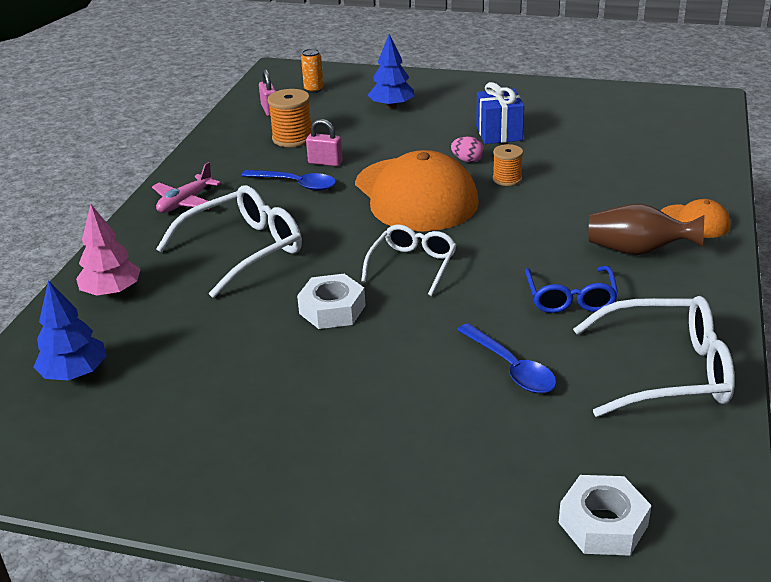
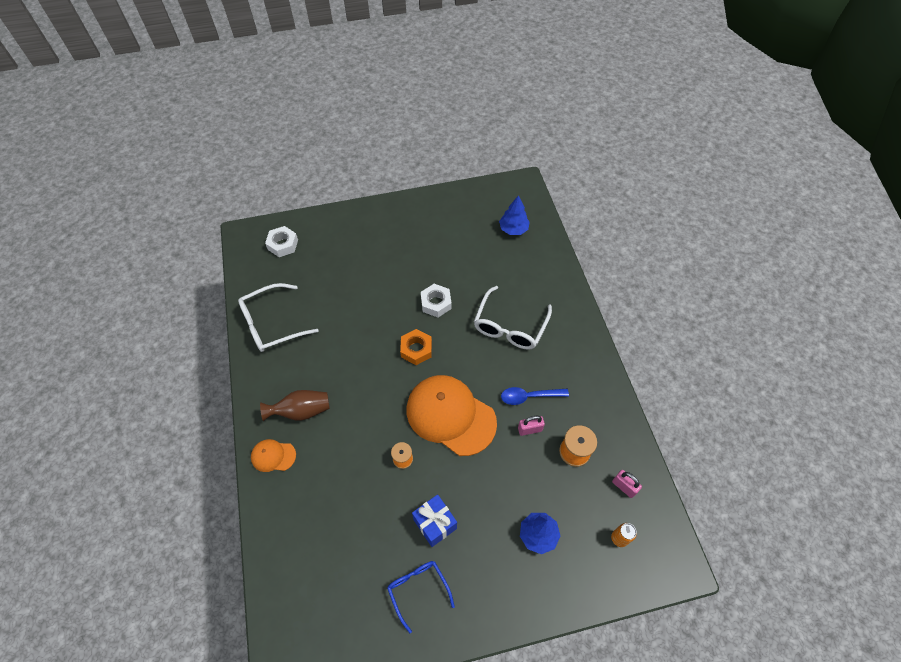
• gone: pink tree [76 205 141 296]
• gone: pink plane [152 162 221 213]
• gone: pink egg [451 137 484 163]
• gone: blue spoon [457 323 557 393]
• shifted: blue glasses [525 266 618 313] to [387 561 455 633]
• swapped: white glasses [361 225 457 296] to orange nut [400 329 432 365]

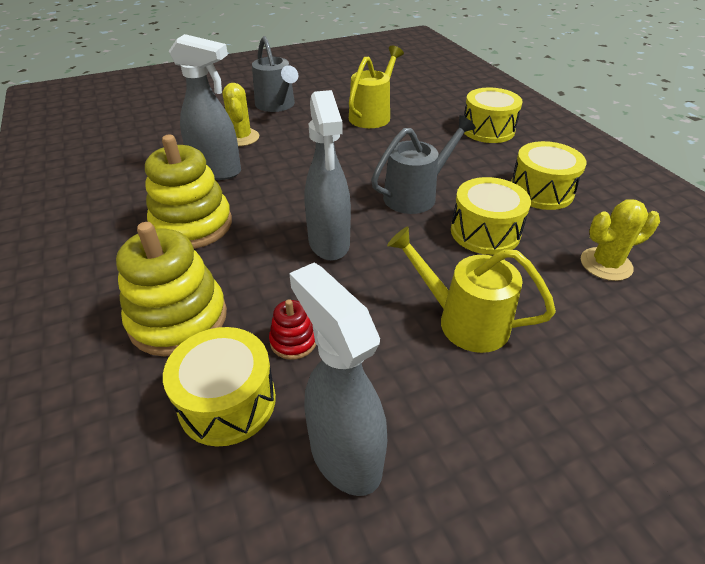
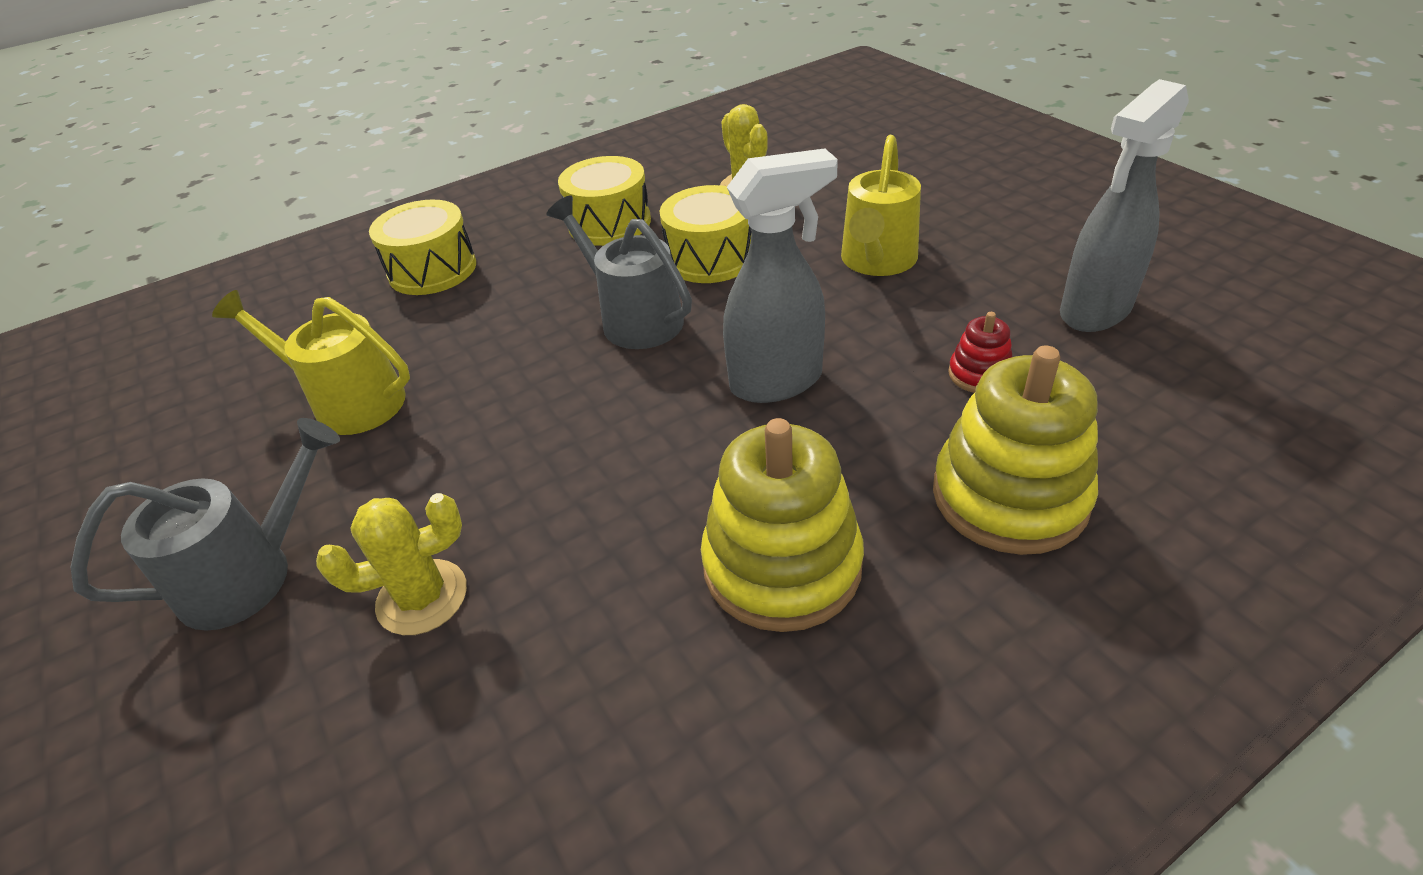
• gone: yellow drum [163 327 276 446]
• gone: grey spray bottle [169 34 241 180]

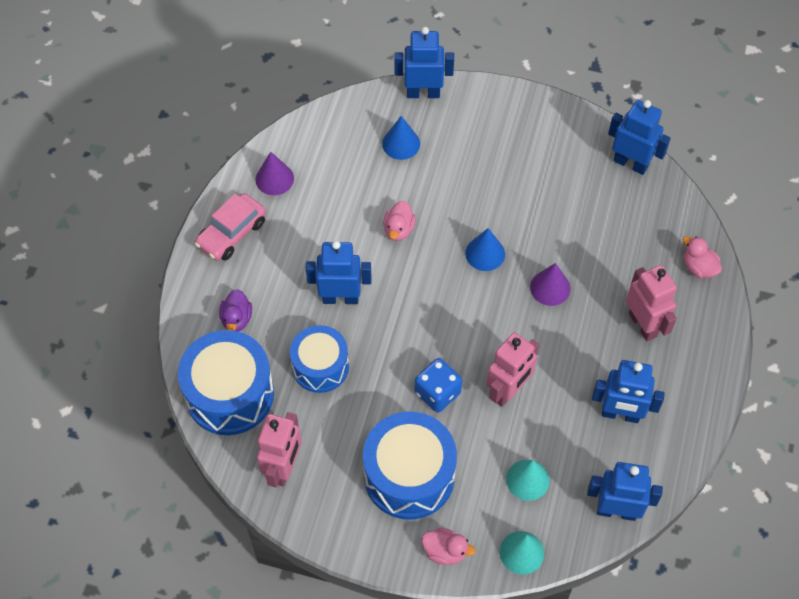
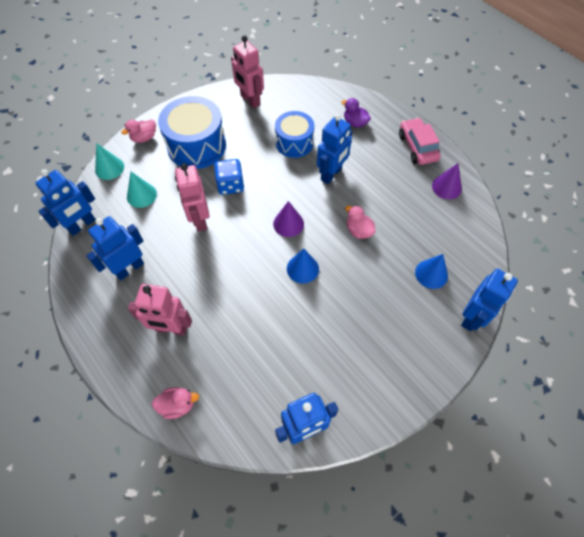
• gone: blue drum [178 330 274 435]
• shifted: purple cone [530 263 571 306] to [273 201 304 237]

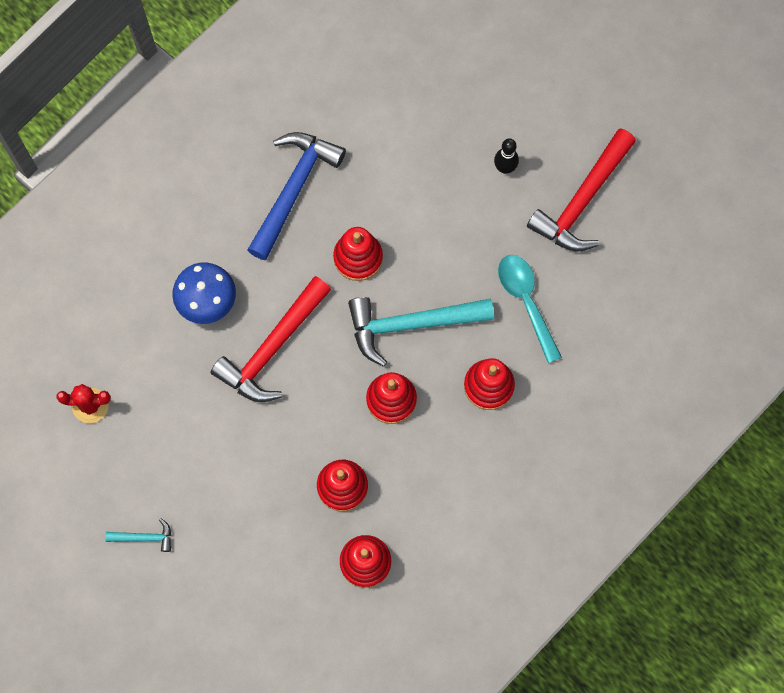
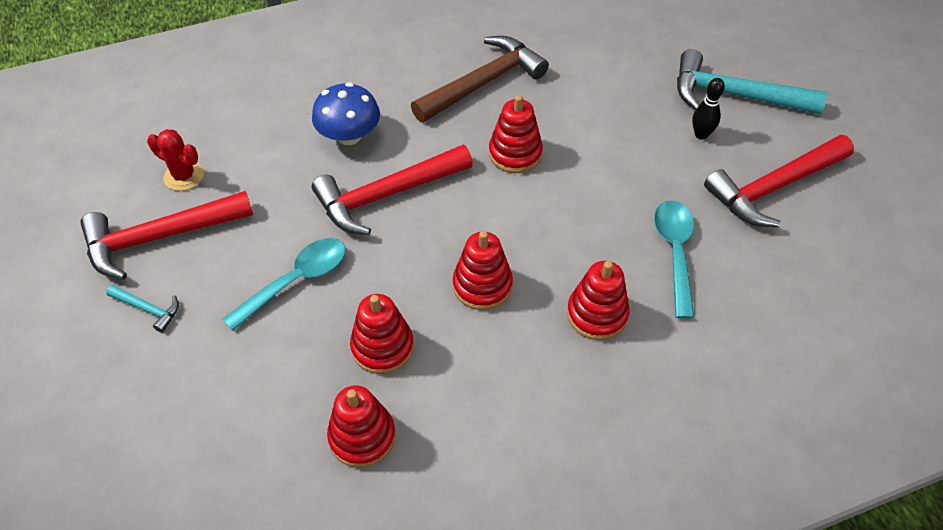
• new: red hammer [80 191 253 280]
• new: turquoise spoon [223 238 346 331]
• shifted: turquoise hammer [348 297 494 367] to [677 49 827 115]
• repainted: blue hammer [247 132 346 260] to brown hammer [411 36 549 122]

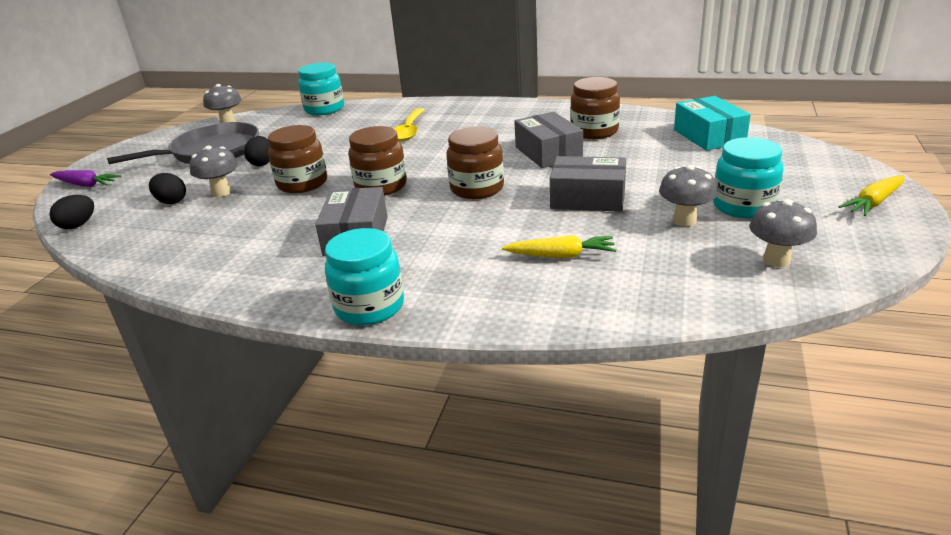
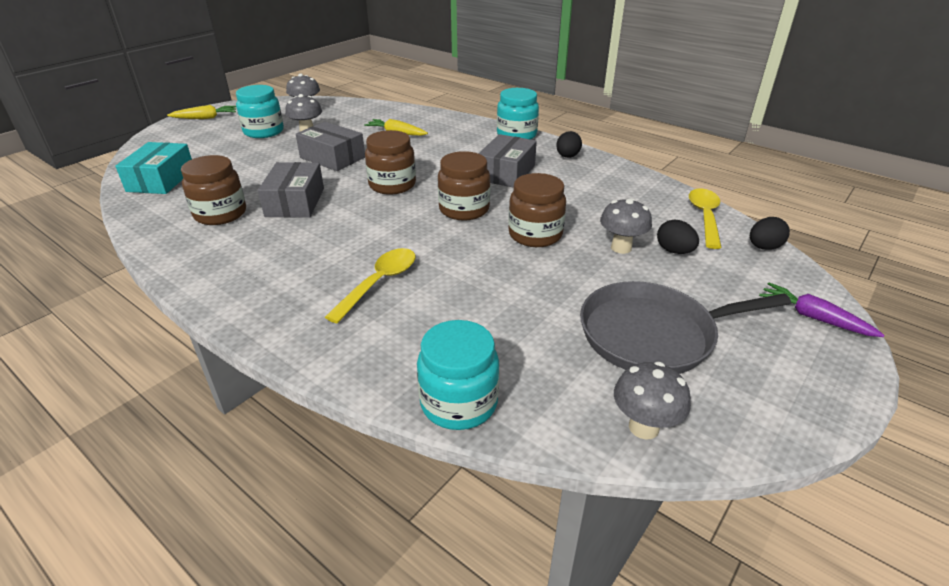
• new: yellow spoon [689 189 722 249]
• shifted: black egg [244 136 270 166] to [556 131 582 158]

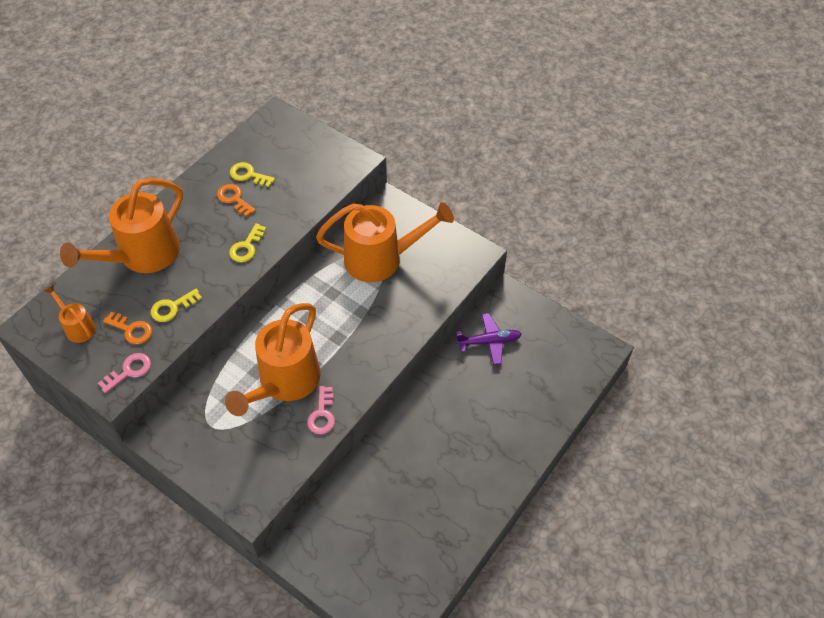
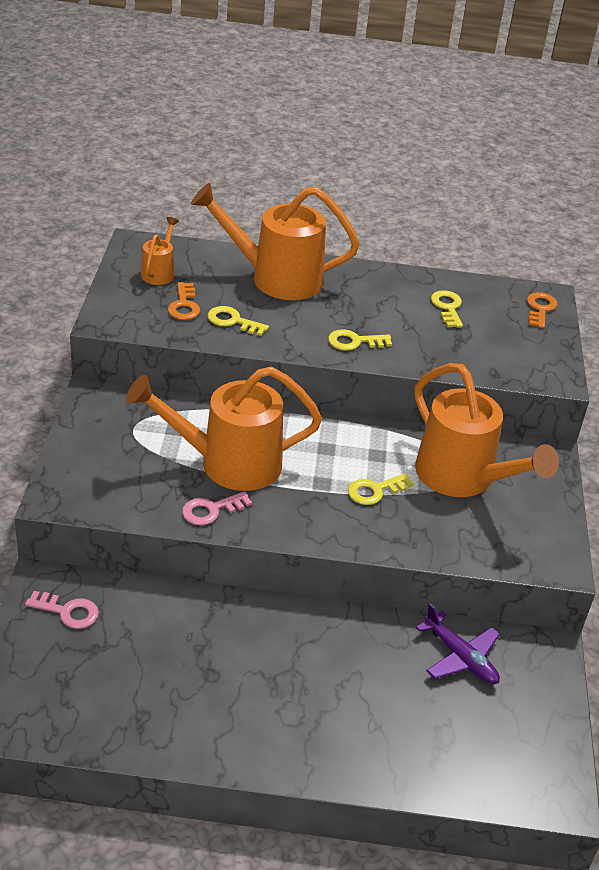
• new: yellow key [348 473 414 505]
• shifted: pink key [98 353 151 393] to [25 591 99 629]
• shifted: orange key [217 184 256 217] to [527 292 558 328]

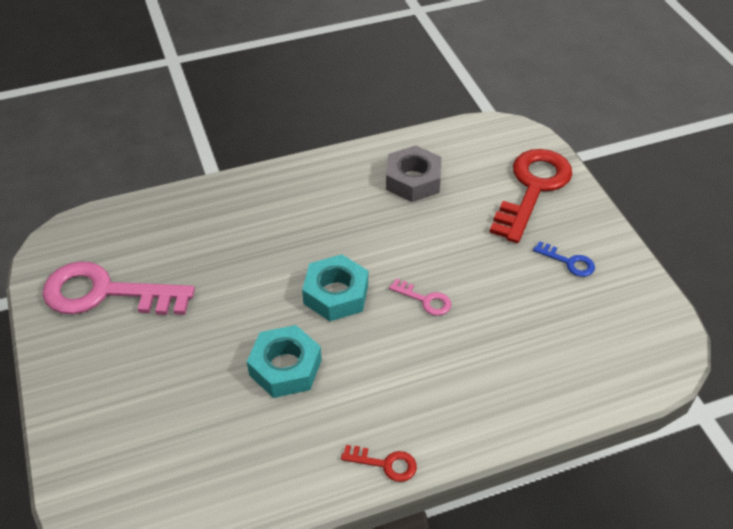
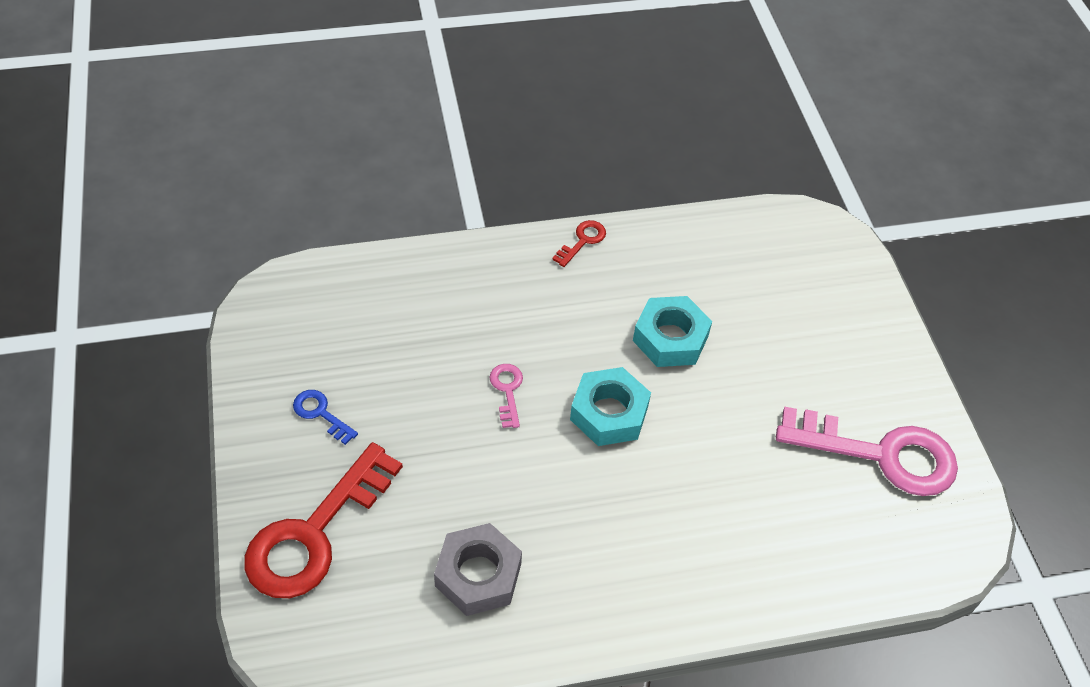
• rotated: red key [341 445 417 482] = [552 220 606 267] 105 degrees clockwise
• rotated: pink key [389 279 451 316] = [489 364 523 428] 45 degrees clockwise

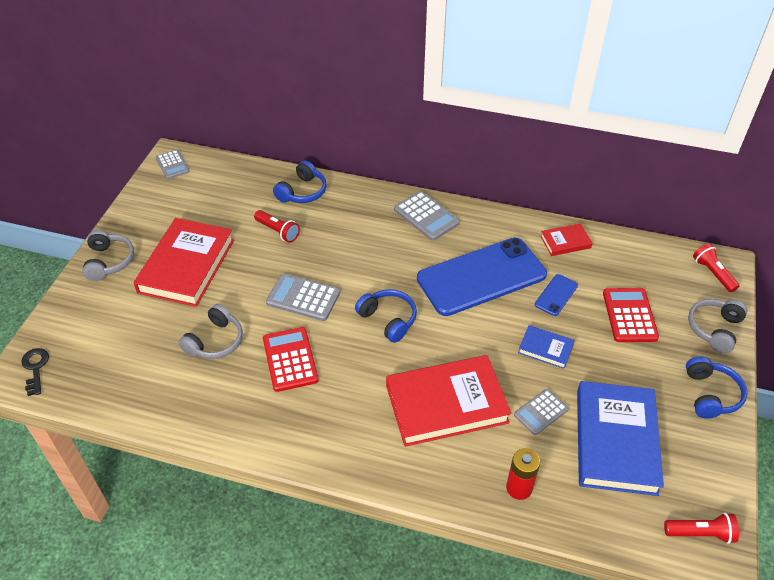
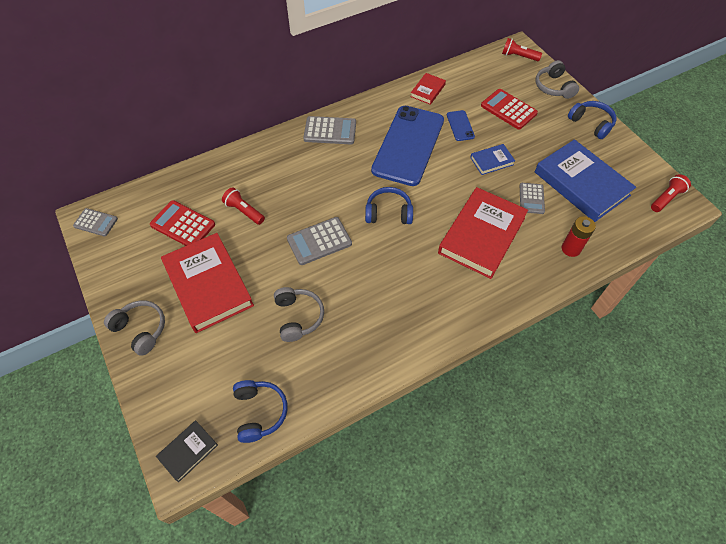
• shifted: red calculator [263 327 319 392] to [150 200 215 246]
• shifted: blue headphones [273 161 326 203] to [233 380 288 443]
• swapped: black key [21 348 49 396] to black book [156 420 218 482]
• rotated: red flashlight [254 210 300 243] = [222 187 265 225] 135 degrees counterclockwise

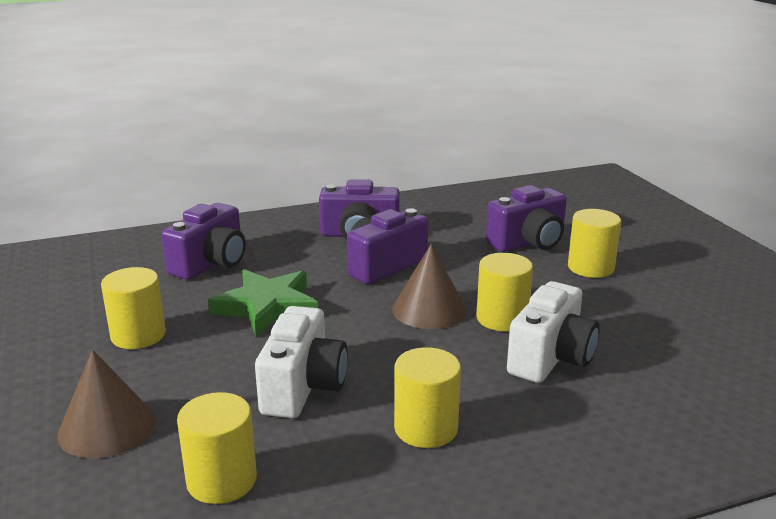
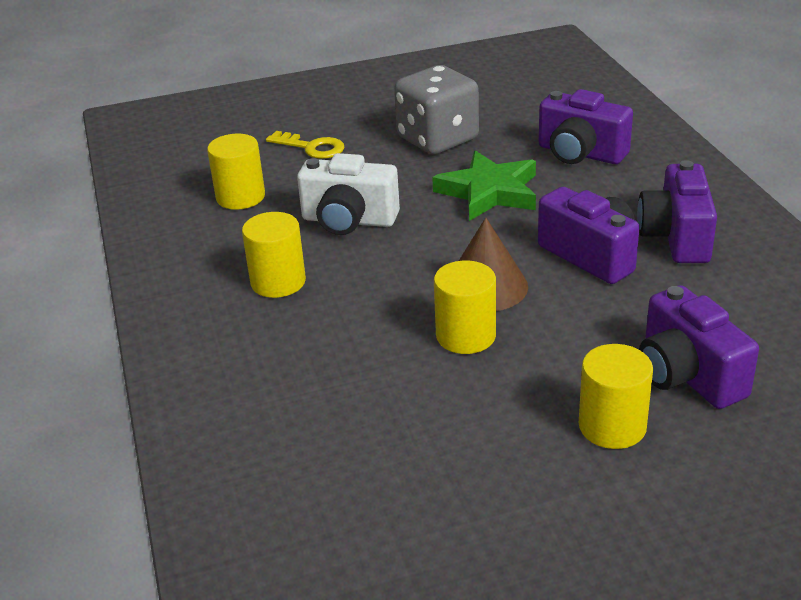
• gone: white camera [507 281 600 383]
• swapped: brown cone [57 350 155 458] to yellow key [266 131 344 159]
• swapped: yellow cylinder [101 267 166 349] to grey dice [394 65 479 154]

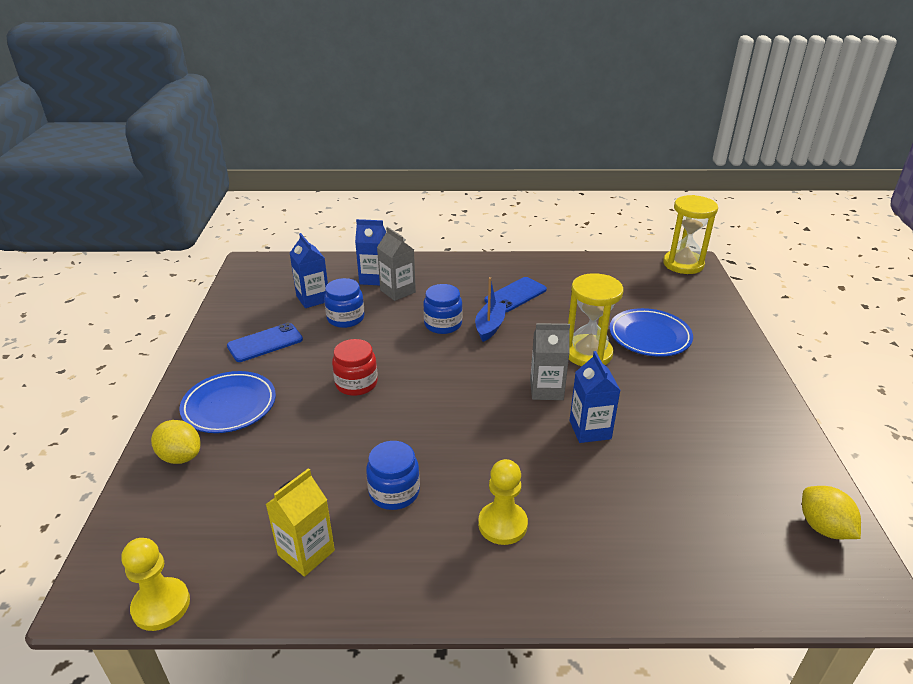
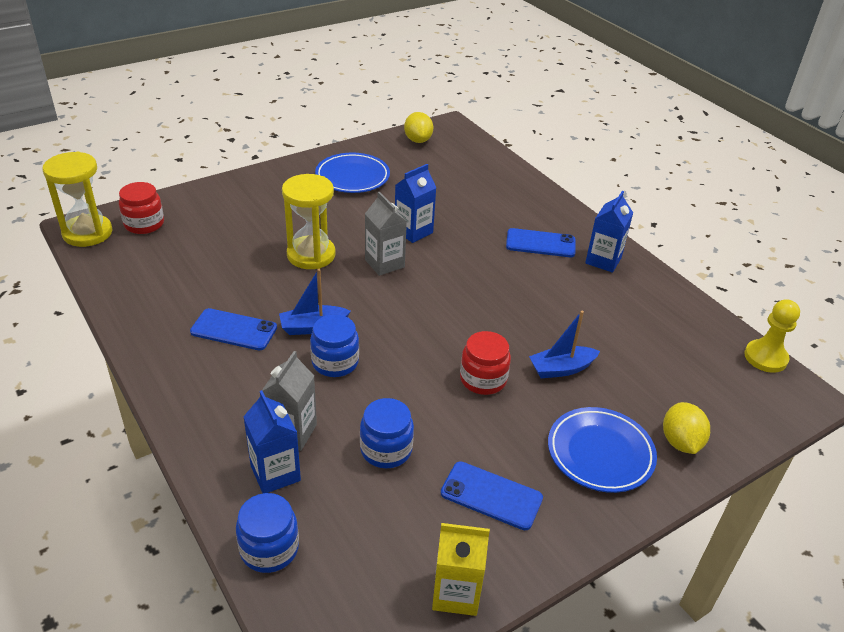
• new: red jar [119 182 164 234]
• new: blue boat [529 311 600 378]
• shifted: yellow carton [265 468 335 577] to [432 523 490 616]
• shifted: blue carton [290 233 328 308] to [585 191 633 272]
• shifted: blue jar [366 441 420 510] to [236 493 299 573]
• shifted: blue plate [609 308 693 357] to [315 153 390 193]
• swapped: yellow pawn [478 459 528 545] to blue phone [506 228 575 257]
• rotated: yellow lemon [802 486 861 539] = [404 112 433 143] 45 degrees counterclockwise

